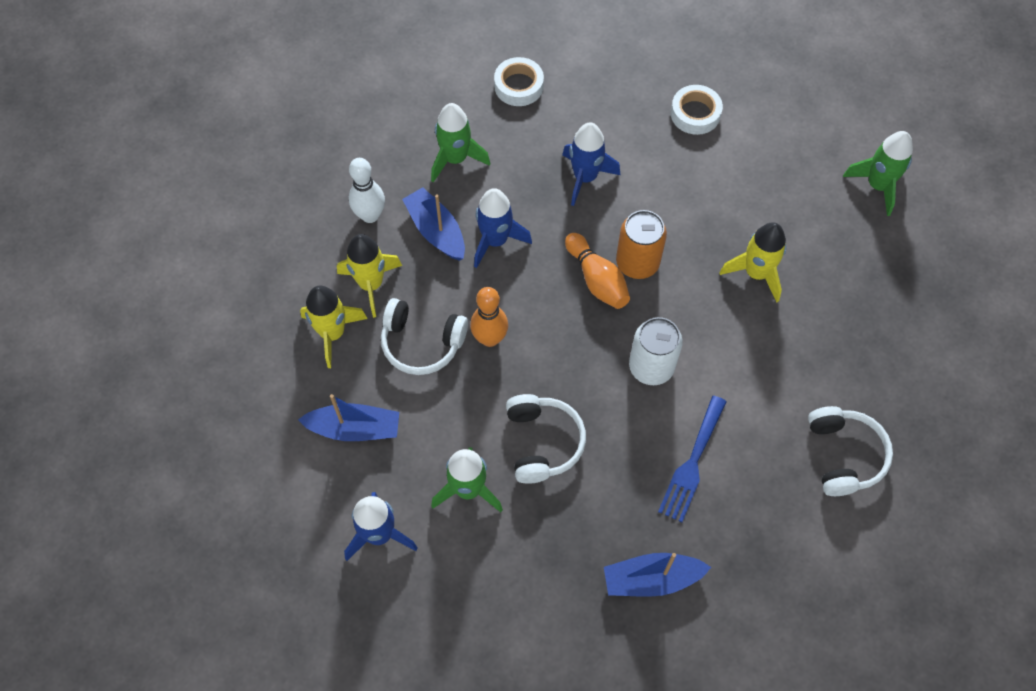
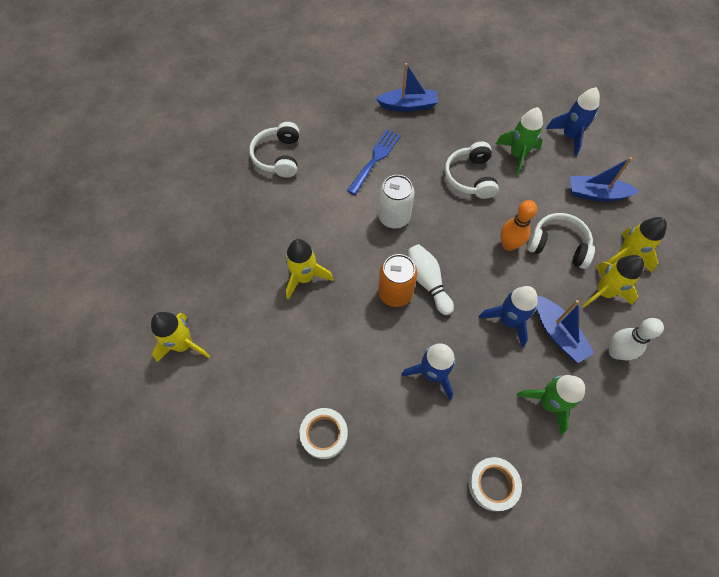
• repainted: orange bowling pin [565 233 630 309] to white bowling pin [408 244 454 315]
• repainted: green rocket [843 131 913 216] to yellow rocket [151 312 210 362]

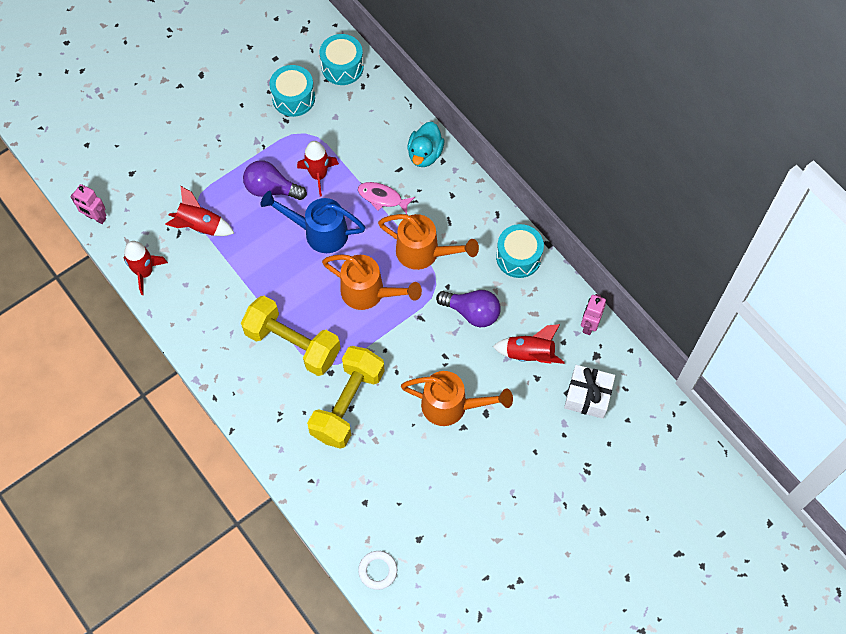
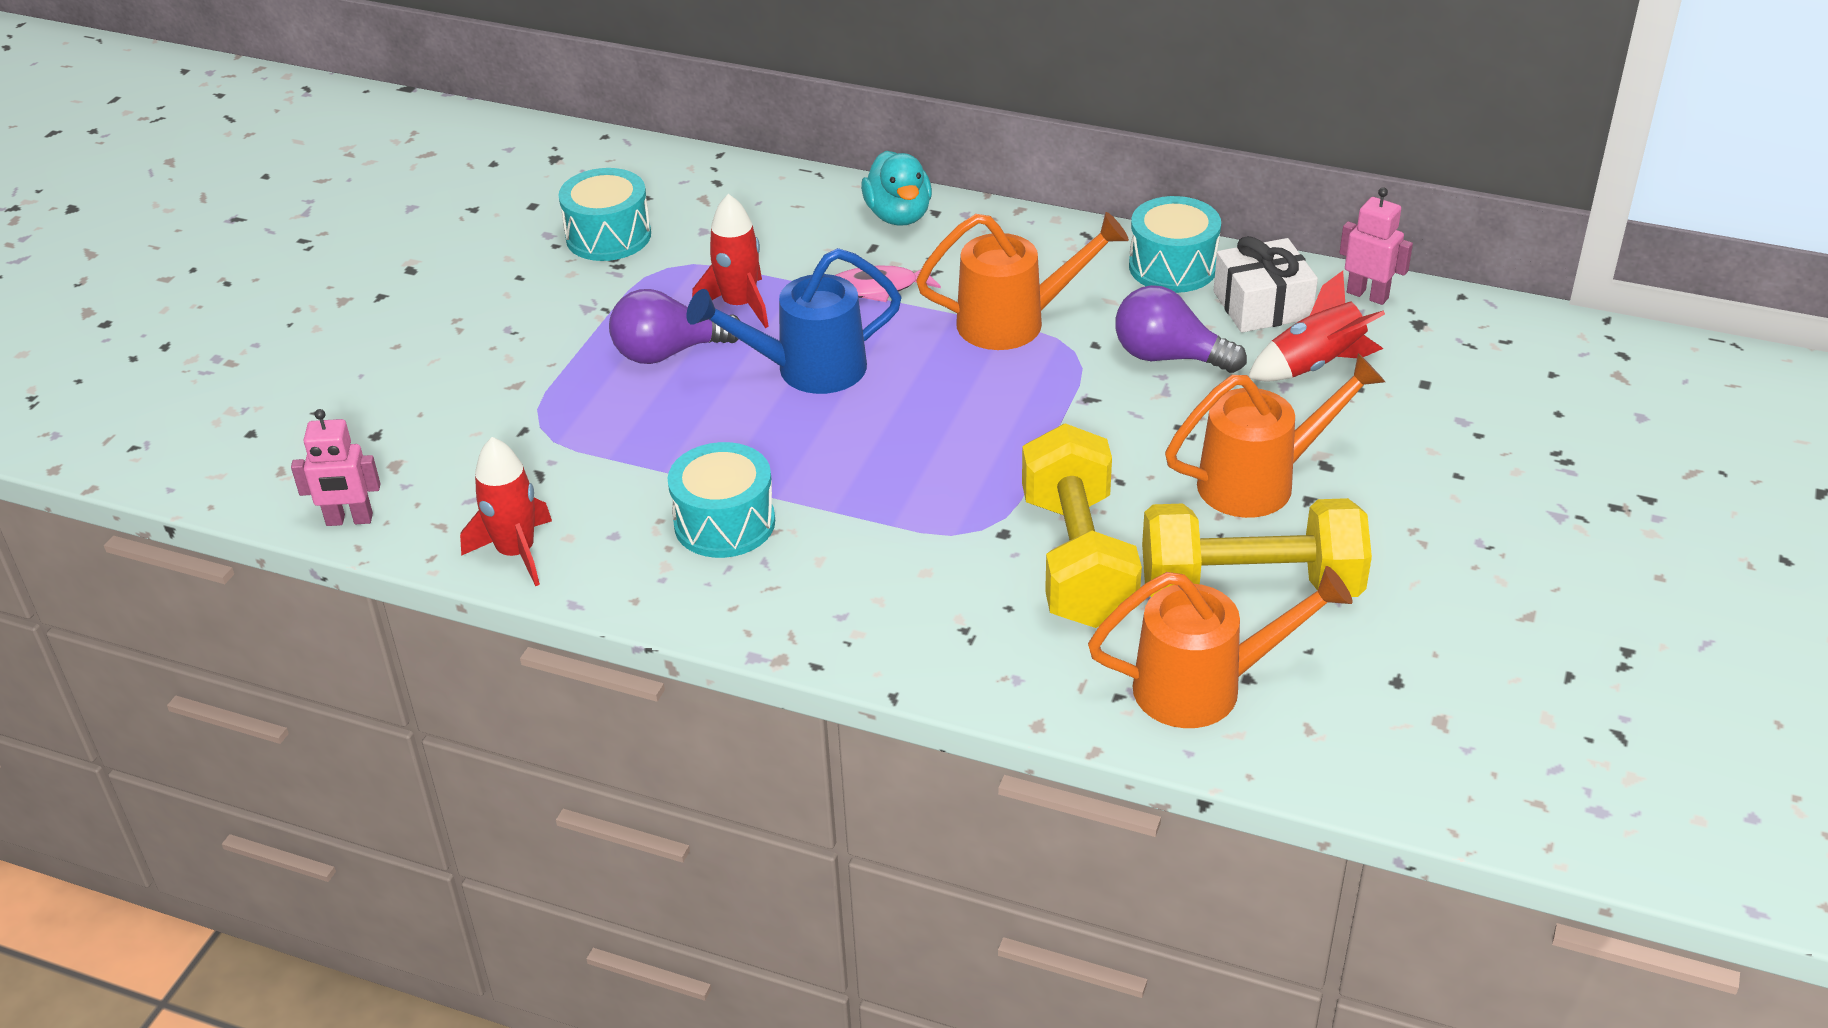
• gone: red rocket [165 186 234 236]
• gone: white ring [358 551 397 590]
• shifted: yellow dumbbell [241 296 340 376] to [1142 498 1372 597]
• shifted: turquoise drum [320 34 364 85] to [667 442 775 558]
• shifted: orange watering can [322 254 422 310] to [1088 566 1353 728]
• shifted: white gift [564 365 615 419] to [1213 236 1318 333]
• rotated: purple light bulb [436 290 500 327] = [1115 285 1247 373] 150 degrees counterclockwise
• rotated: pink robot [581 294 606 335] = [1339 188 1413 305] 135 degrees clockwise

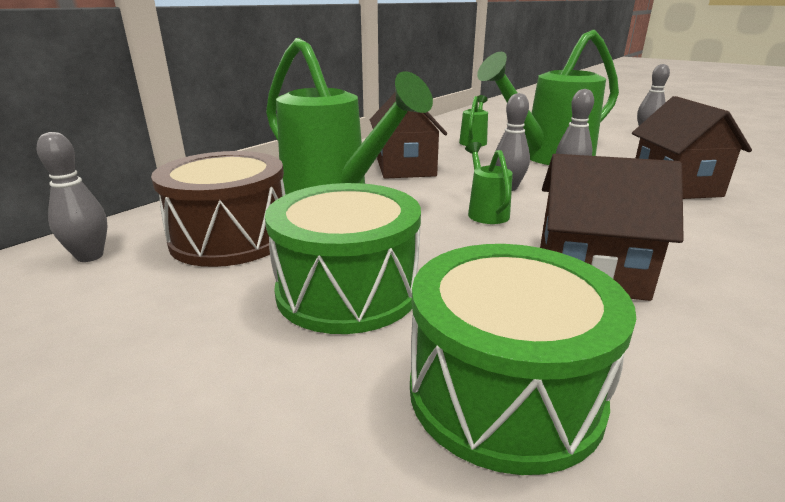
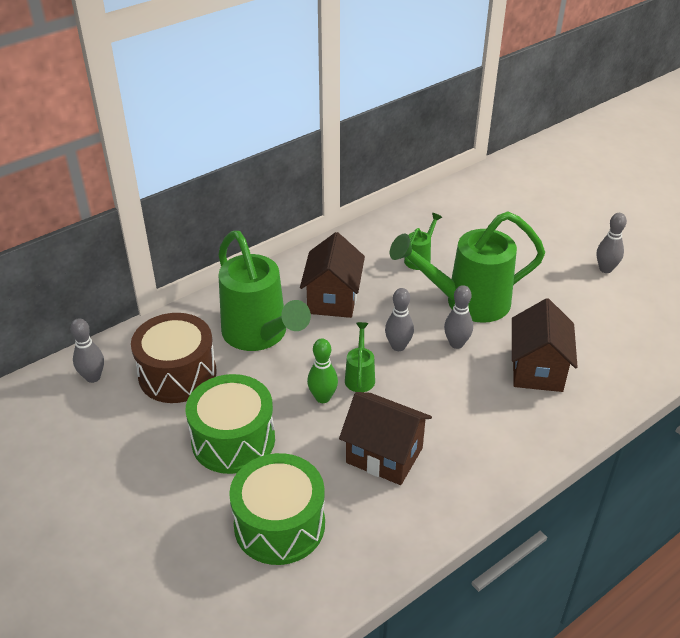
• new: green bowling pin [307 339 338 403]

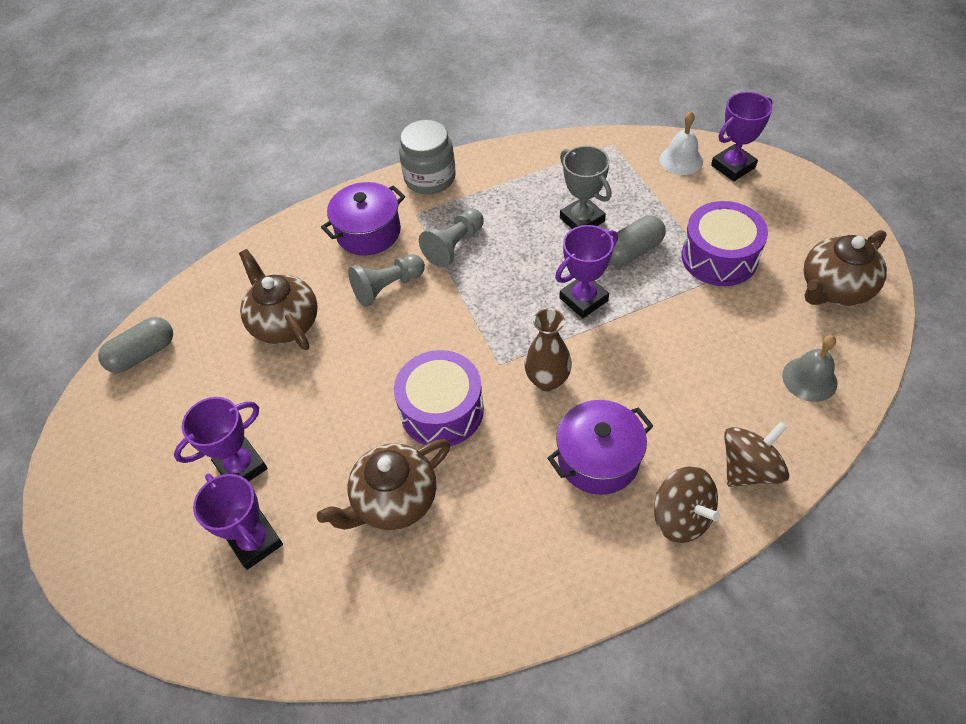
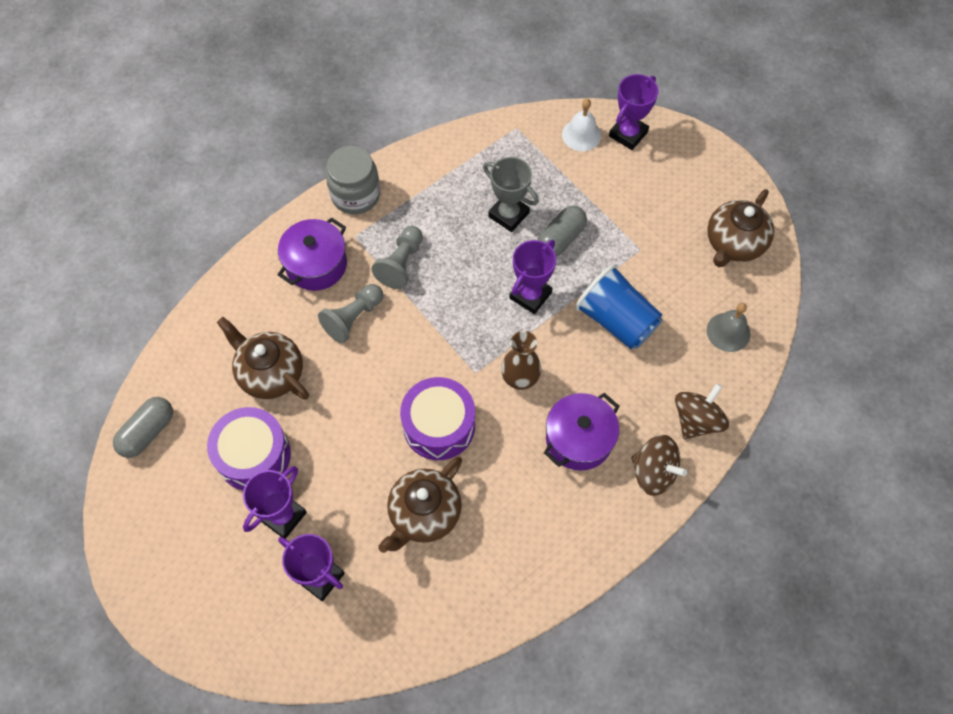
• new: blue cup [575 264 662 349]
• shifted: purple drum [682 201 768 286] to [207 407 291 490]

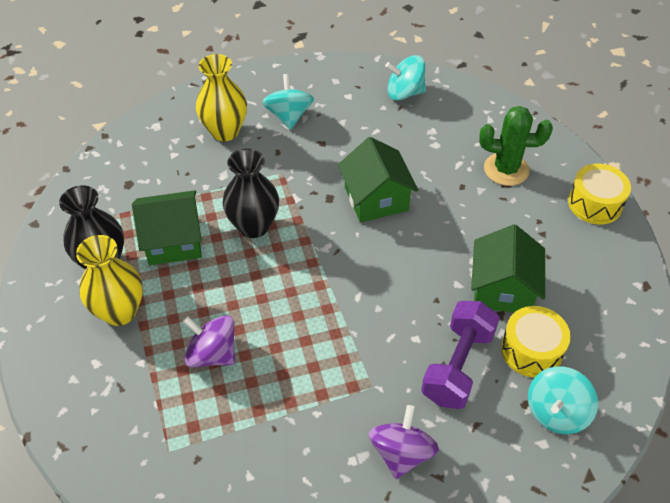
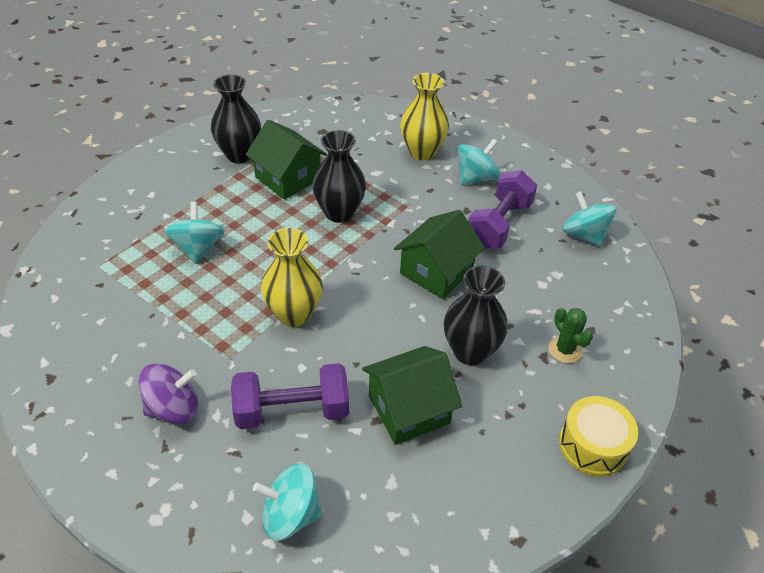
• gone: yellow drum [501 306 571 377]
• new: black vase [444 266 508 365]
• new: purple dumbbell [468 170 537 249]
• shifted: yellow vase [76 235 143 326] to [261 228 323 327]
• repainted: purple spinning top [183 315 235 367] to turquoise spinning top [164 202 225 264]
• scaled: green cactus [479 106 553 186] = [548 308 593 363] x0.63

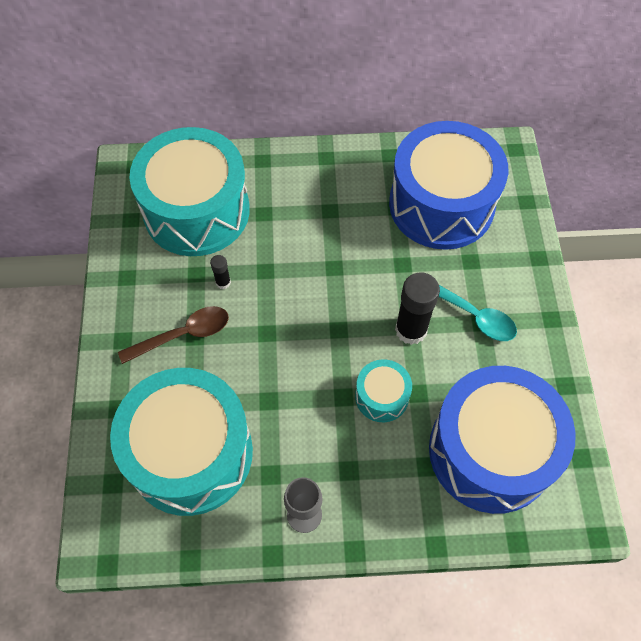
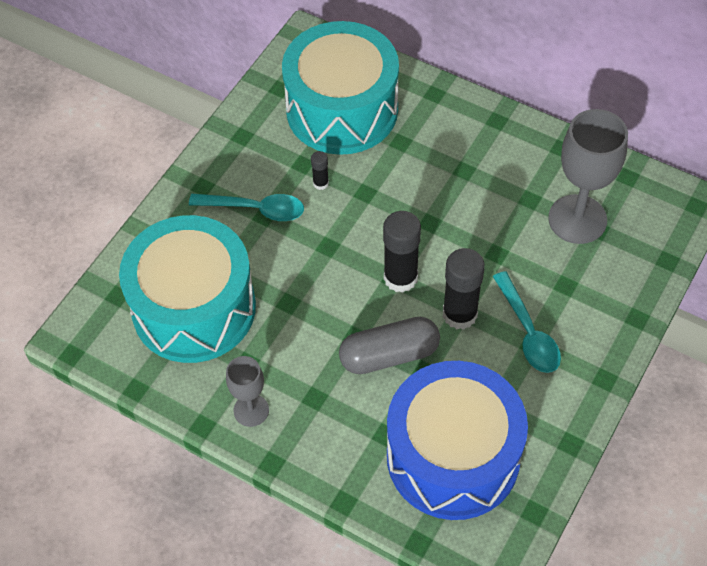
• new: black glue stick [383 211 421 293]
• swapped: turquoise drum [355 359 412 422] to grey capsule [339 317 440 374]
• swapped: blue drum [389 121 508 250] to grey goblet [548 109 628 244]
• repainted: brown spoon [118 306 229 364] to turquoise spoon [189 194 304 221]

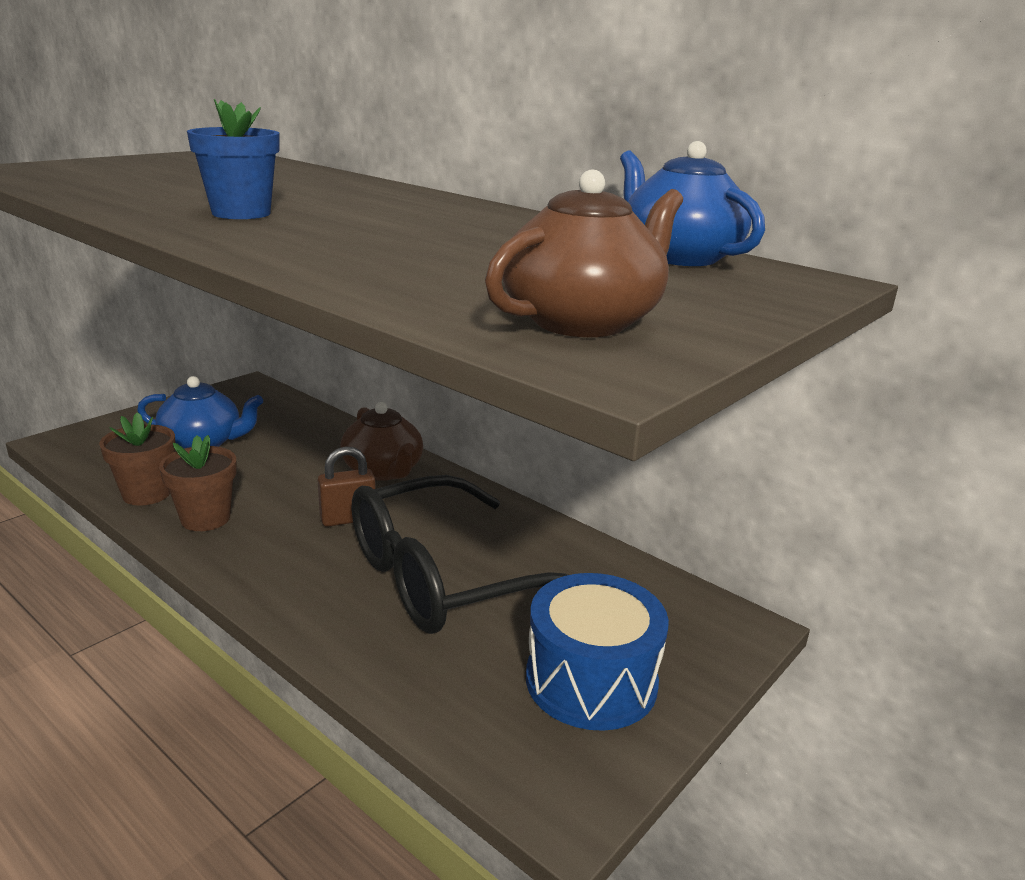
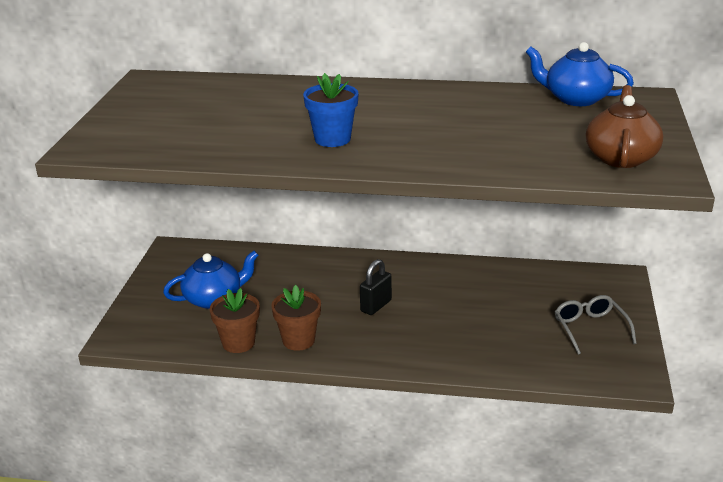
• gone: brown teapot [340 402 423 481]
• gone: black glasses [352 475 568 634]
• swapped: blue drum [526 573 669 731] to grey glasses [555 295 637 355]
• repainted: brown padlock [318 446 376 527] to black padlock [360 259 392 315]

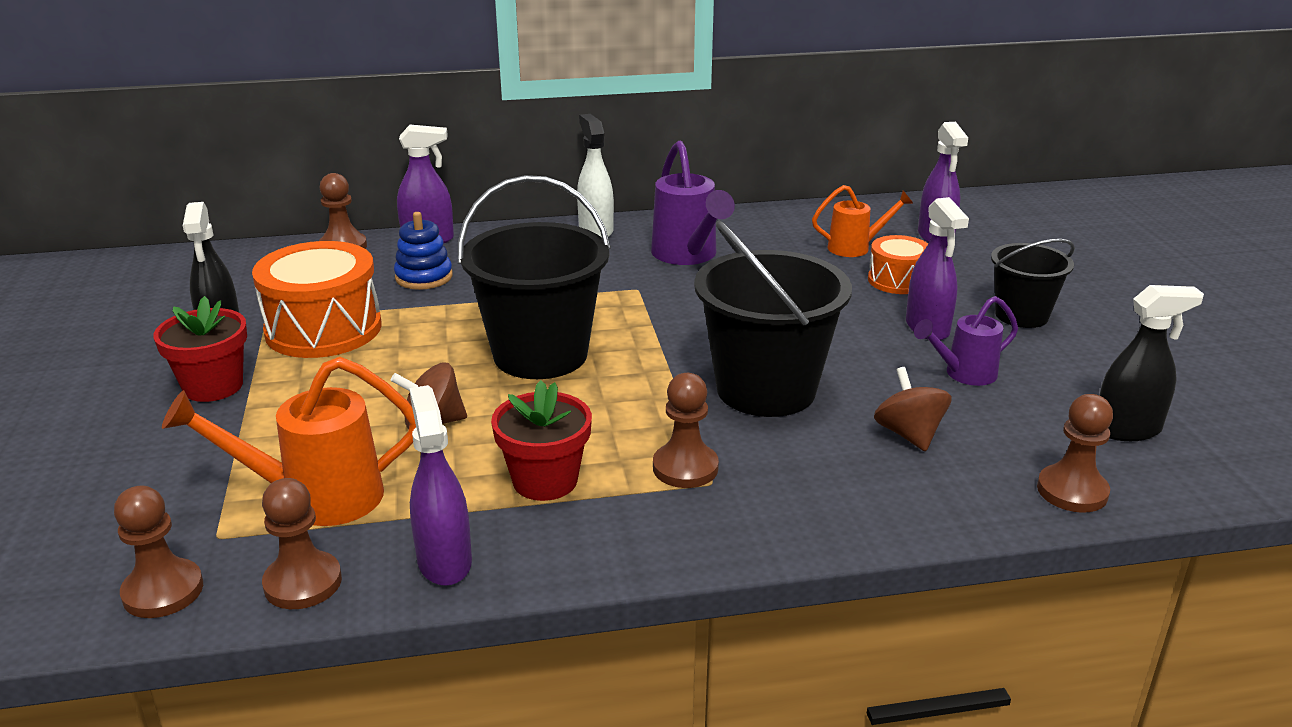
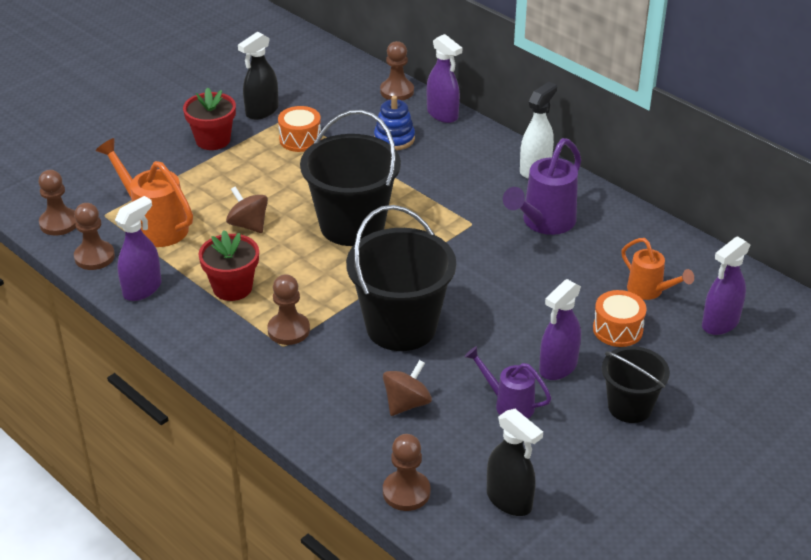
• scaled: orange drum [252 241 381 358] = [278 106 321 152] x0.56

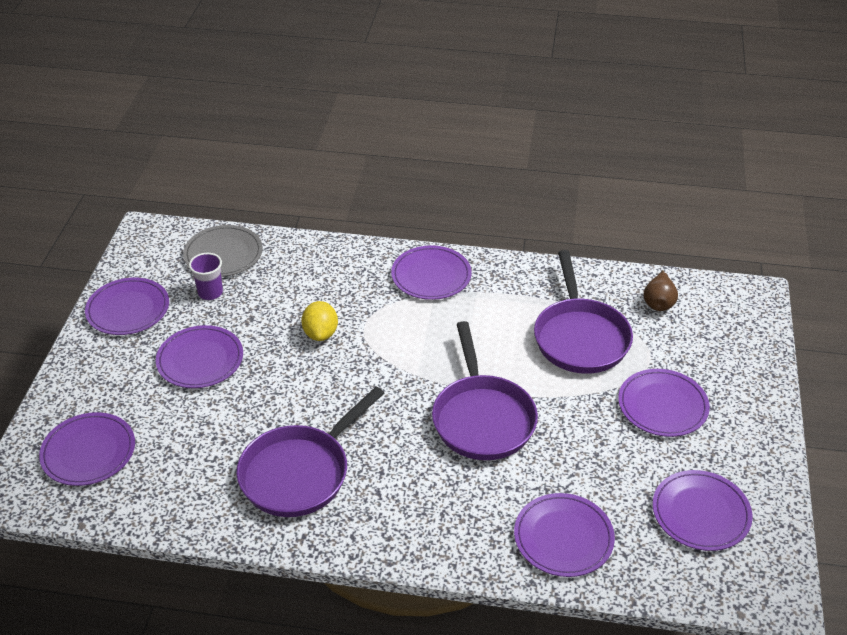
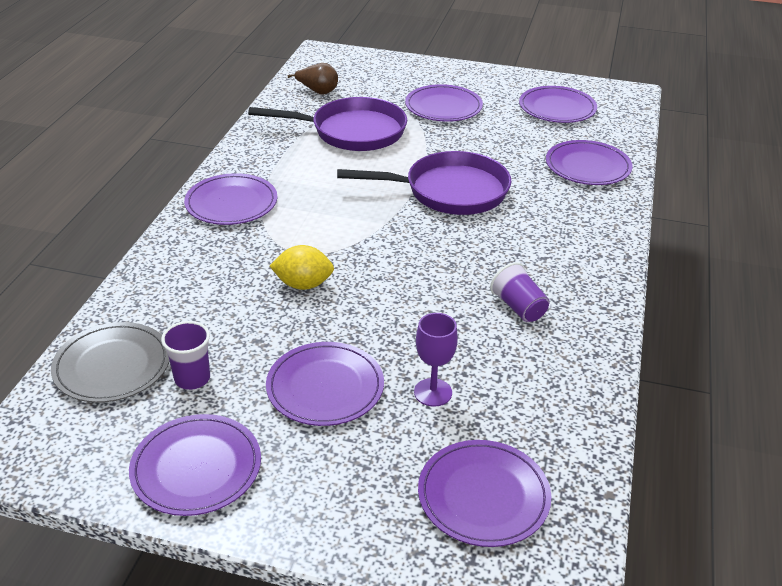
• new: purple goblet [414 313 458 407]
• swapped: purple pan [236 387 385 517] to purple cup [490 262 550 322]

